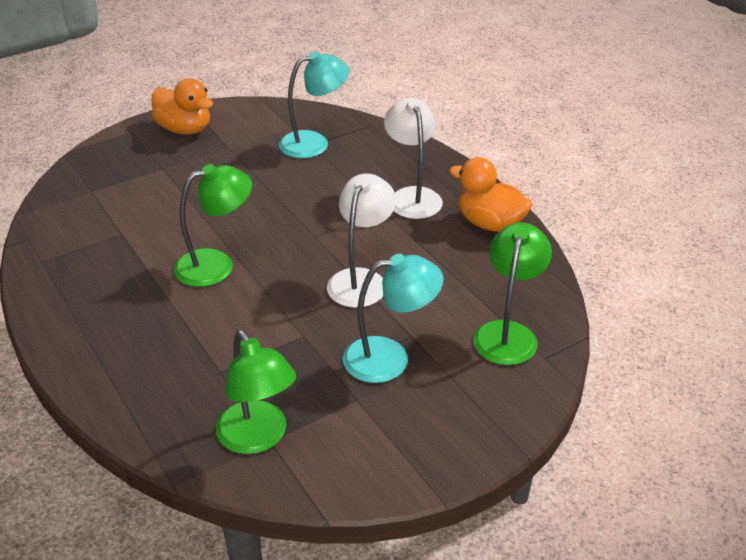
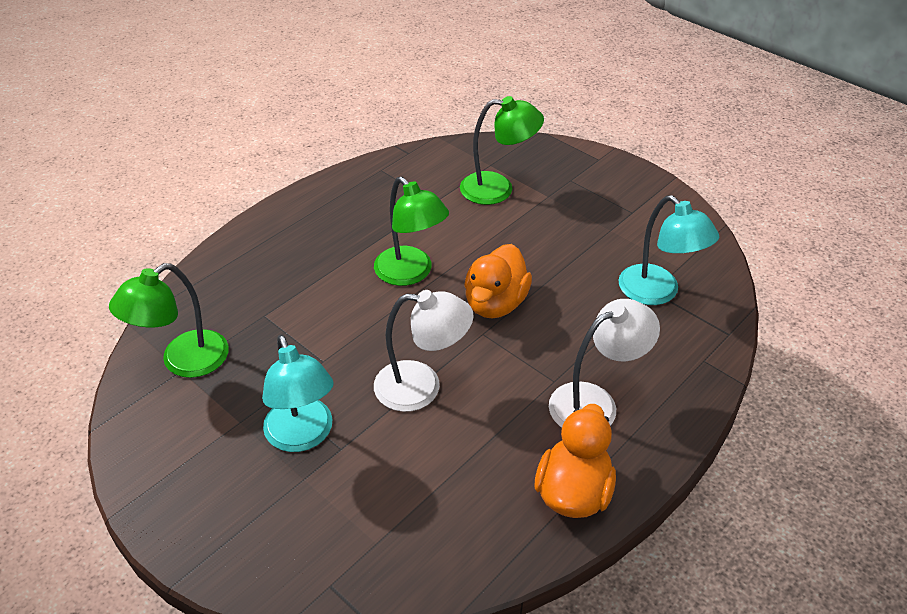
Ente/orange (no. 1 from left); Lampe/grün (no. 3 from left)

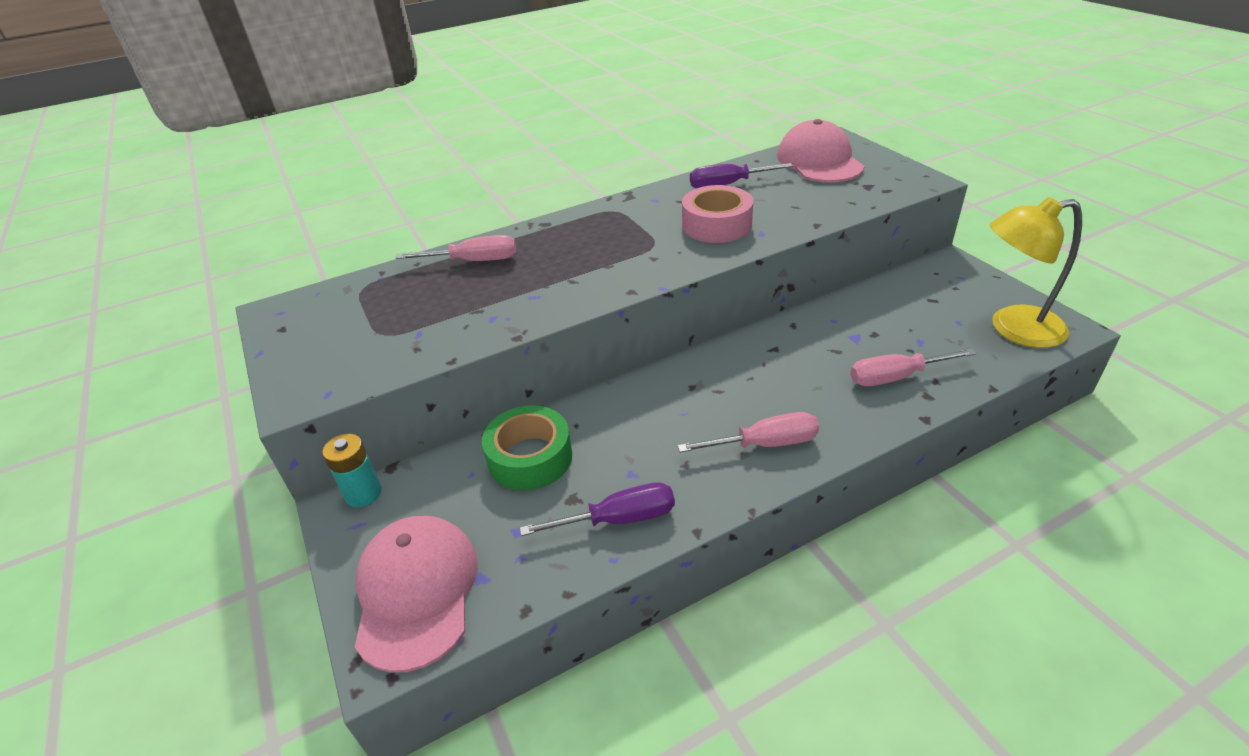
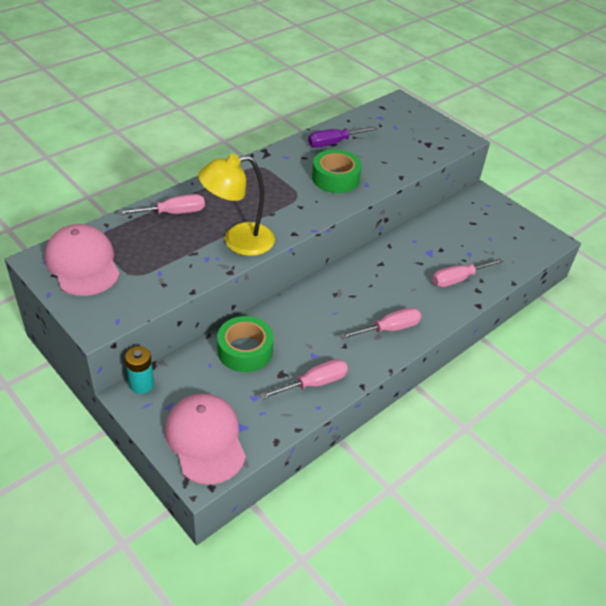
Kappe/rosa (no. 1 from left); Lampe/gelb; Schraubenzieher/rosa (no. 2 from left); Klebeband/grün (no. 2 from left)

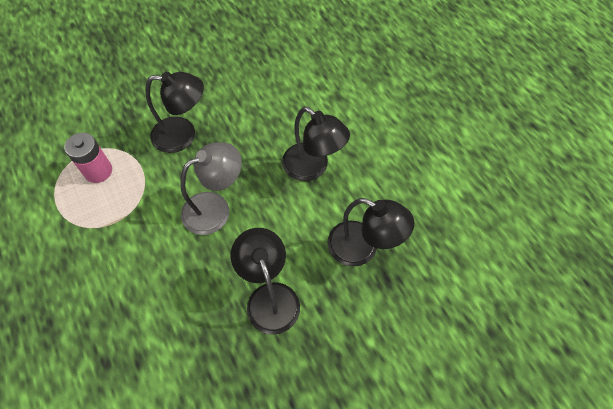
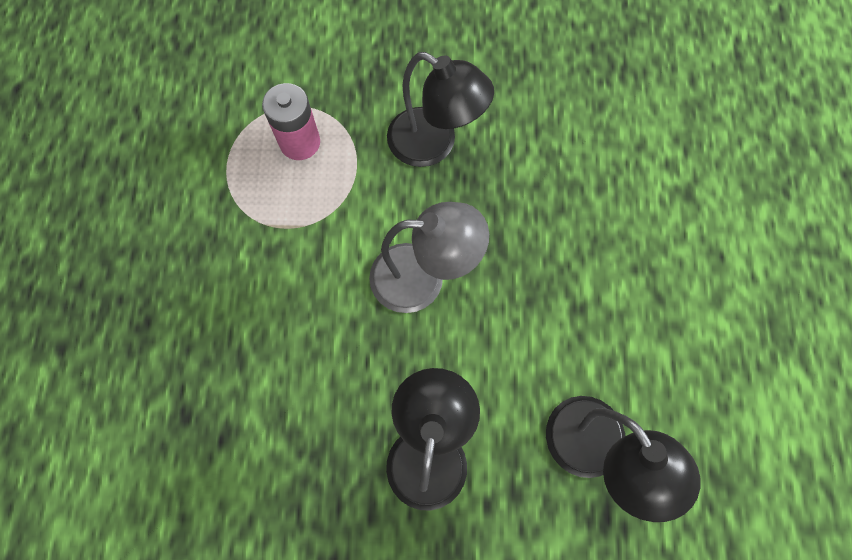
Lampe/schwarz (no. 3 from left in the first image)

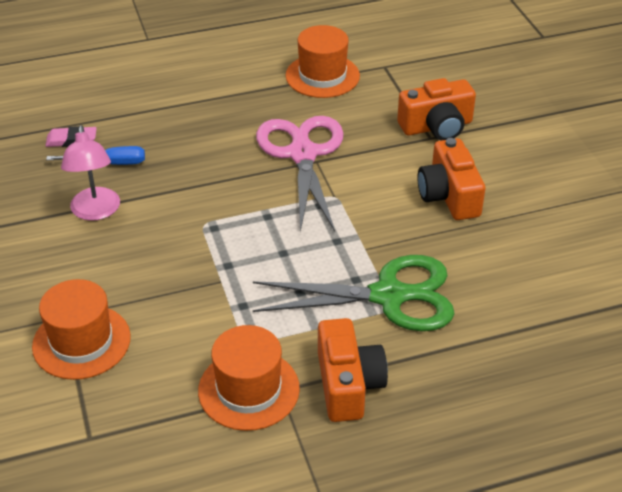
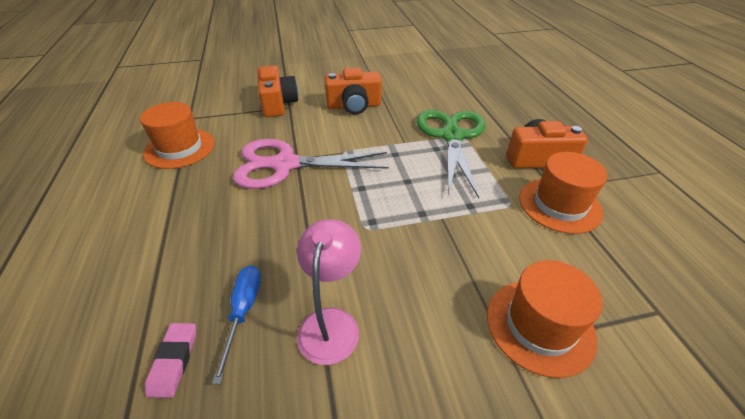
Lampe/rosa

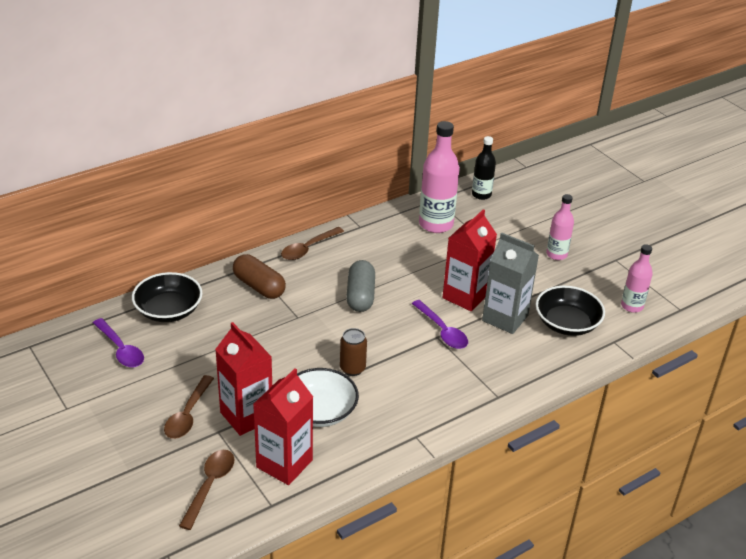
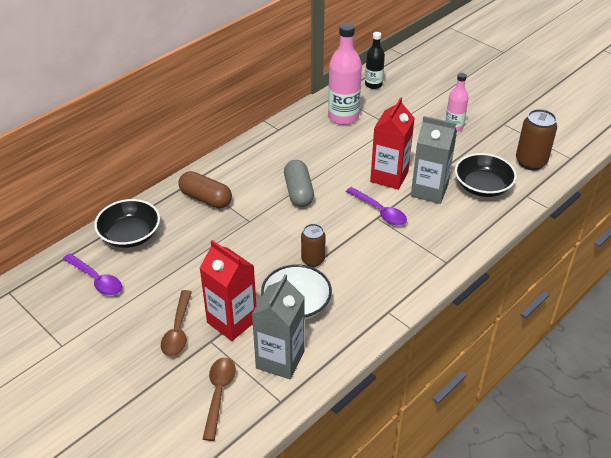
Löffel/braun (no. 3 from left in the first image); Dose/braun (no. 2 from left); Getränkekarton/grau (no. 1 from left)

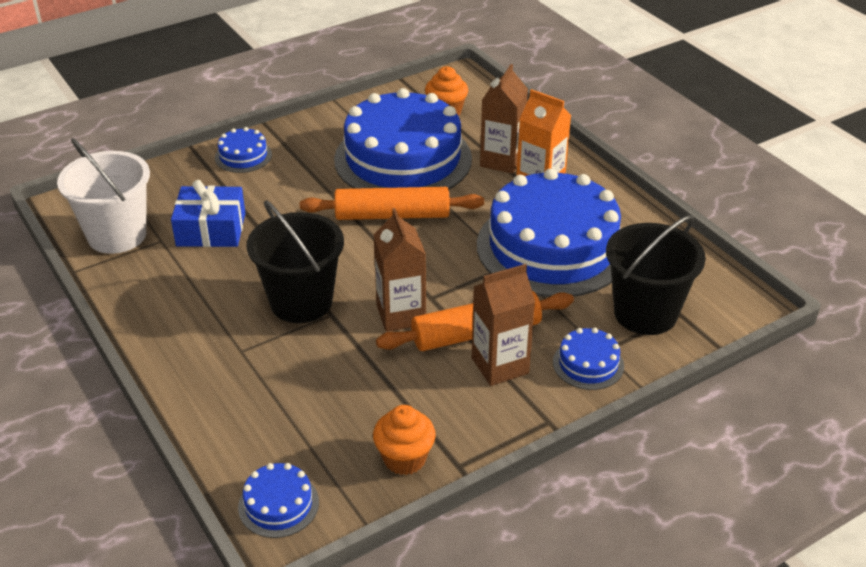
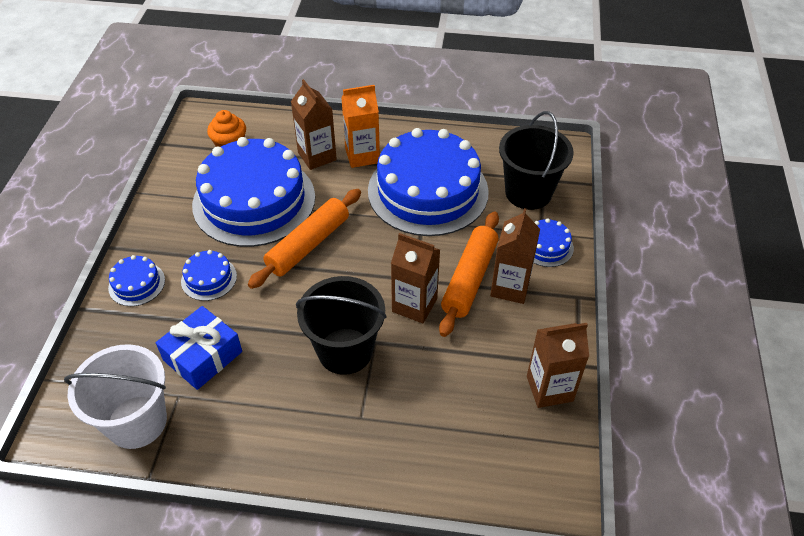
Kuchen/blau (no. 2 from left); Getränkekarton/braun (no. 4 from left)

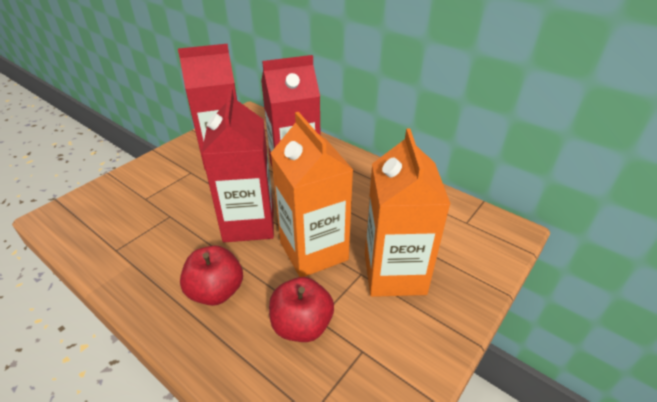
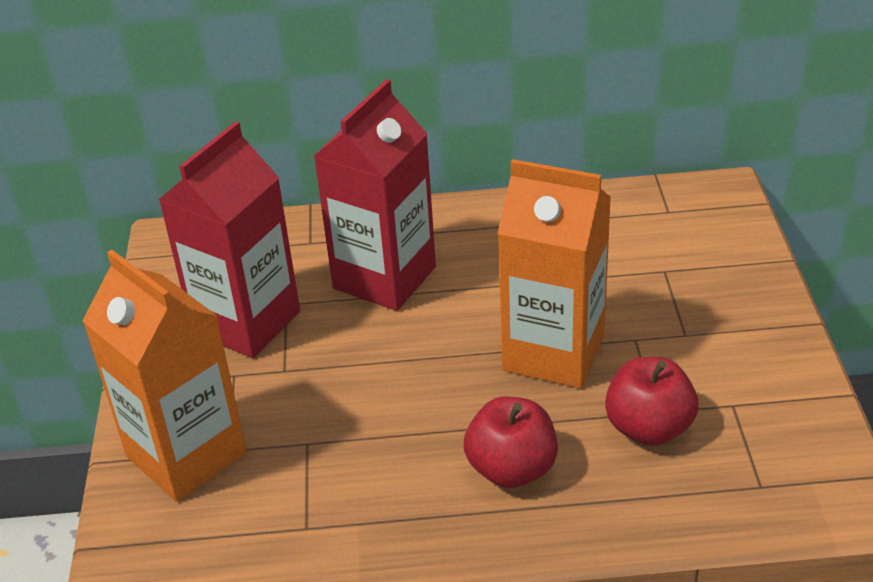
Getränkekarton/rot (no. 2 from left in the first image); Getränkekarton/orange (no. 1 from left)

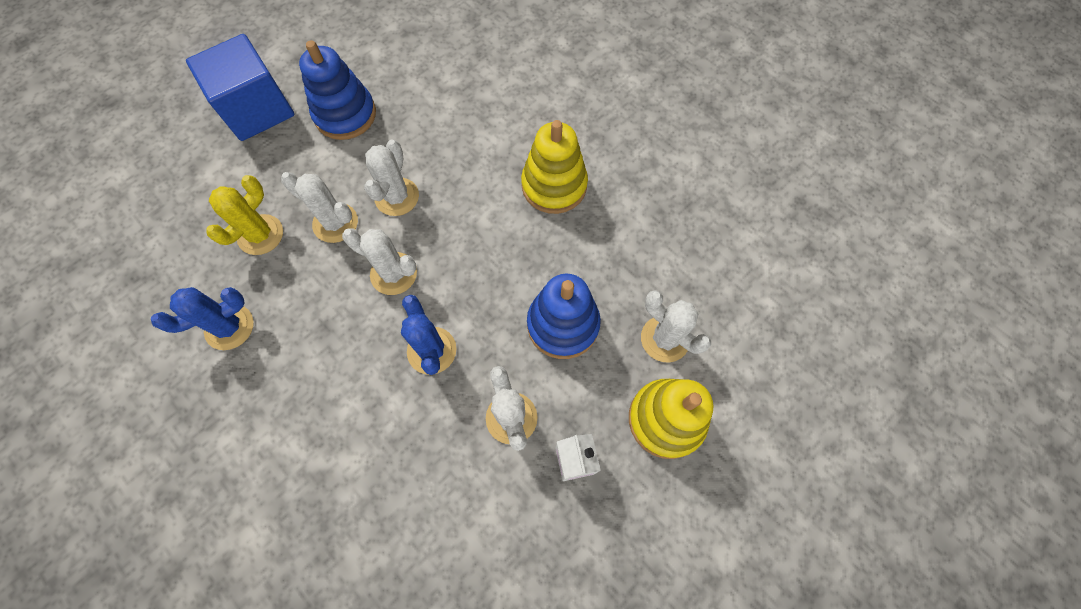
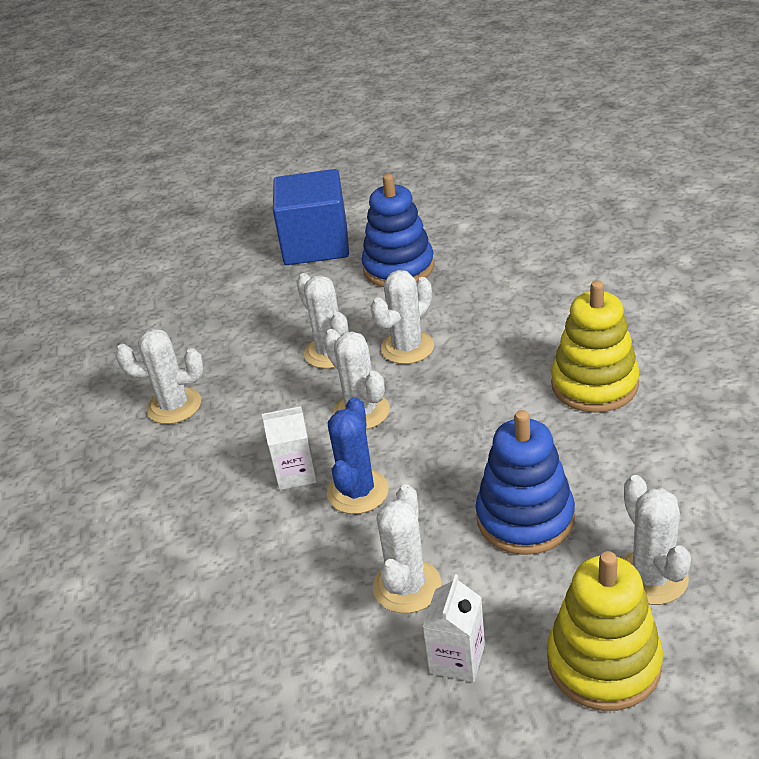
Kaktus/gelb; Getränkekarton/weiß (no. 1 from left); Kaktus/weiß (no. 1 from left)

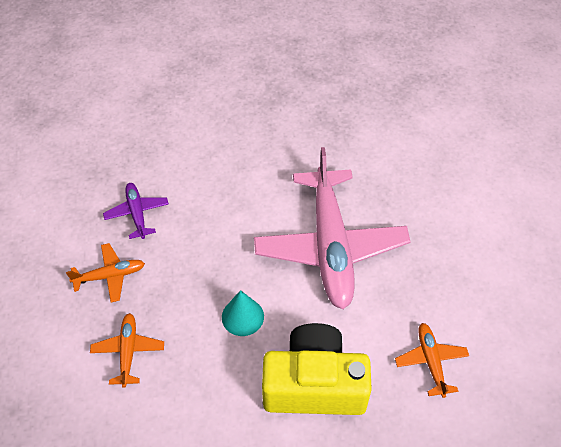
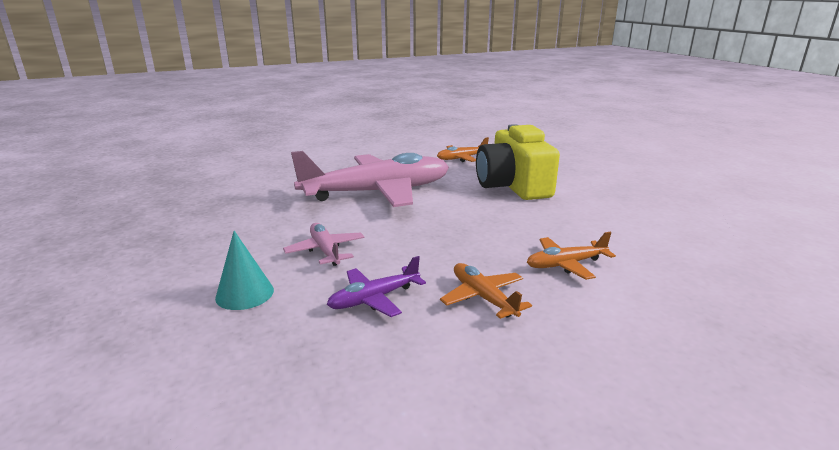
Flugzeug/rosa (no. 1 from left); Kegel/türkis

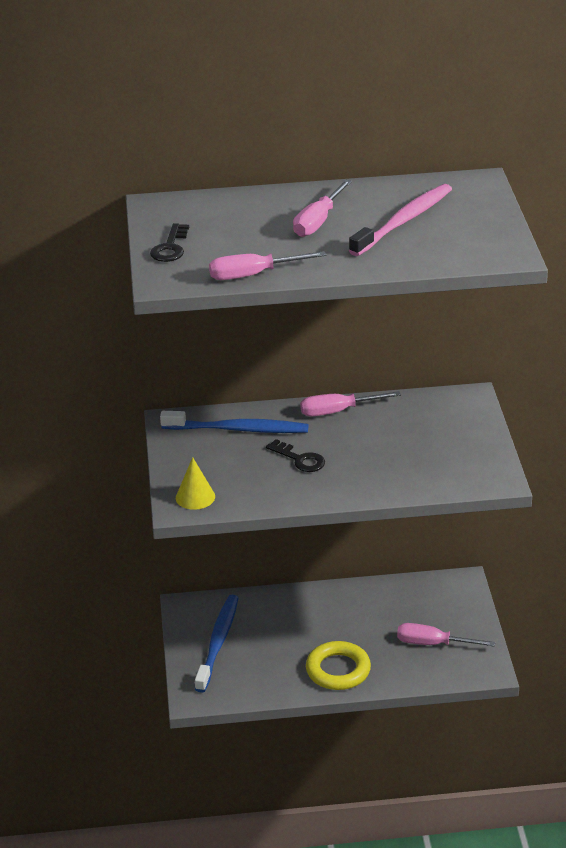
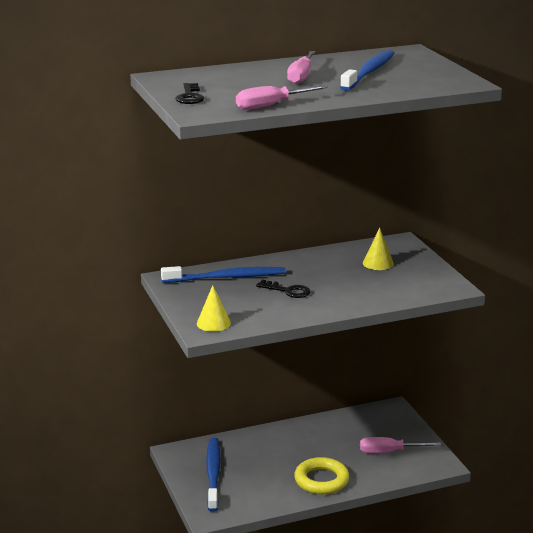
Schraubenzieher/rosa (no. 3 from left in the first image); Kegel/gelb (no. 2 from left); Zahnbürste/blau (no. 3 from left)

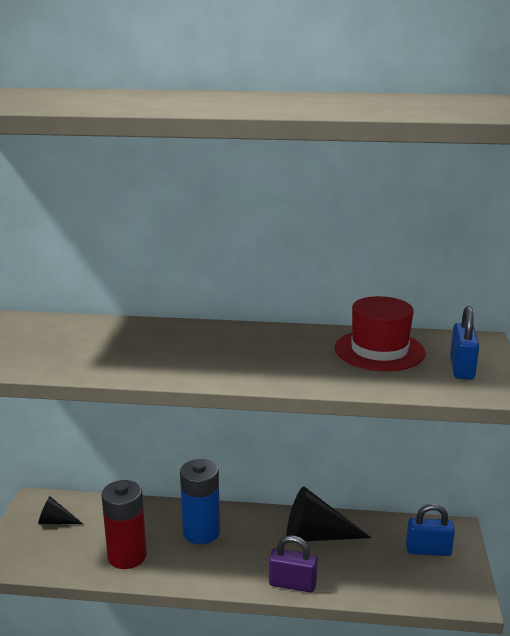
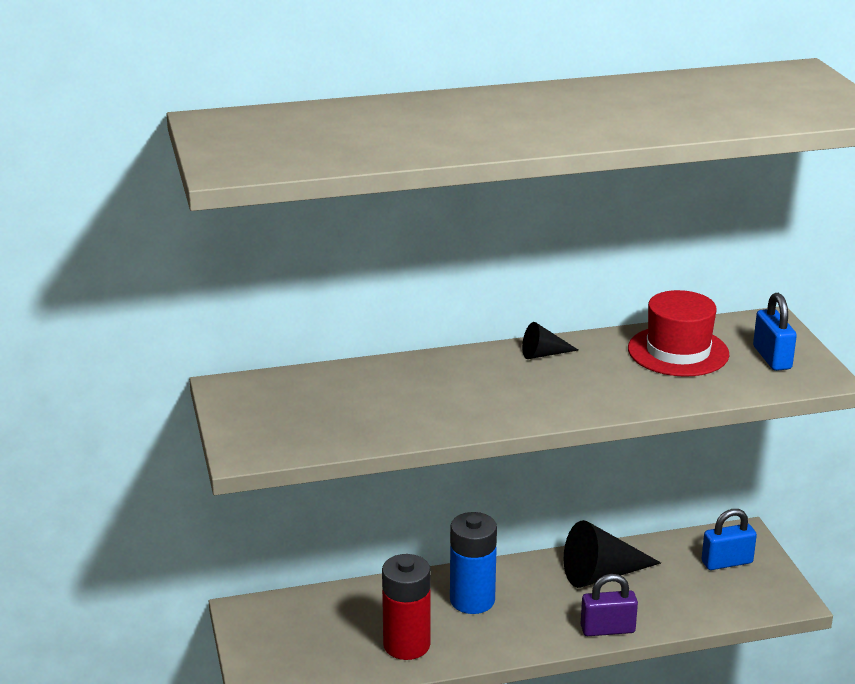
Kegel/schwarz (no. 1 from left)

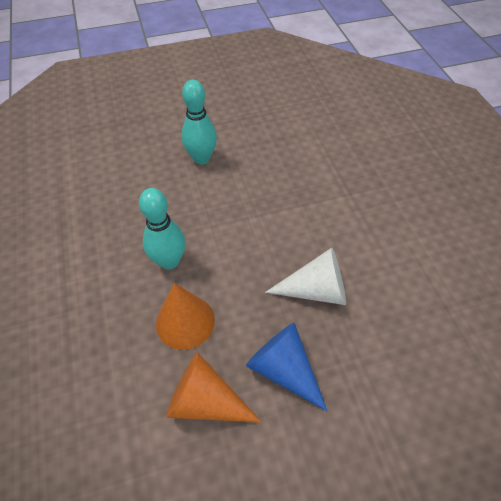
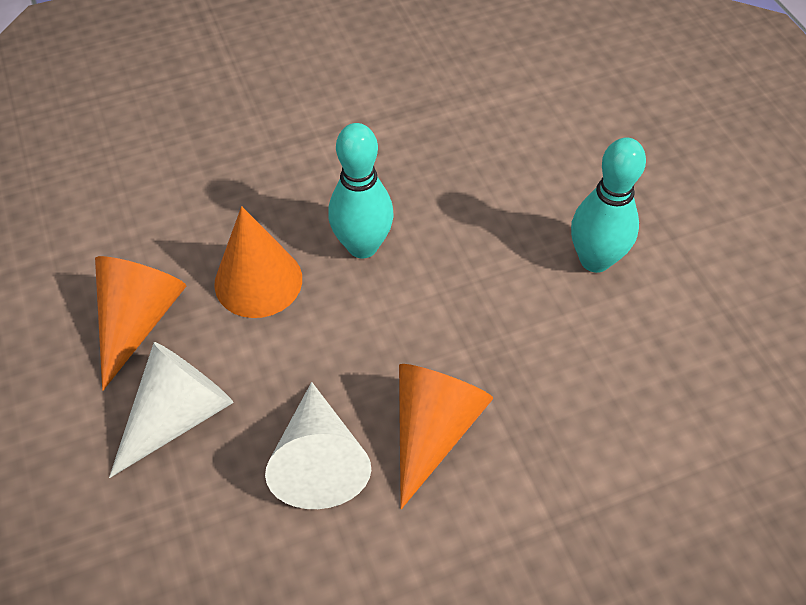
Kegel/orange (no. 3 from left); Kegel/weiß (no. 1 from left)

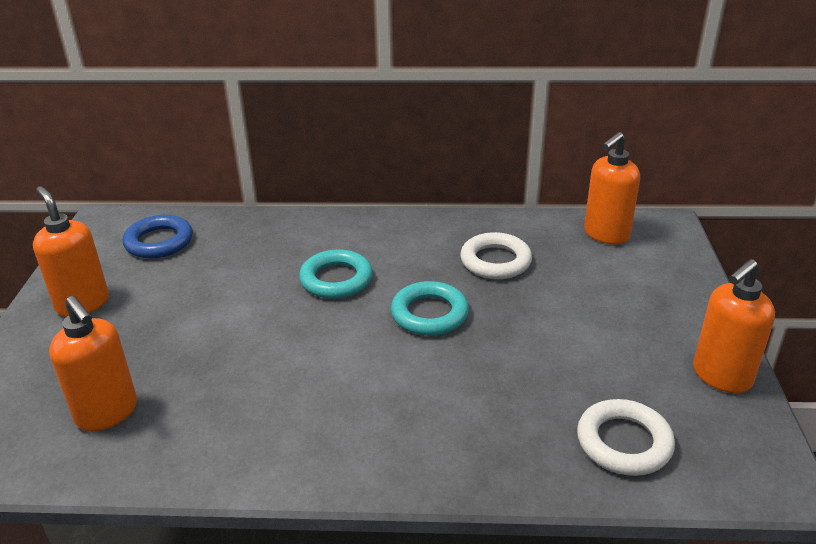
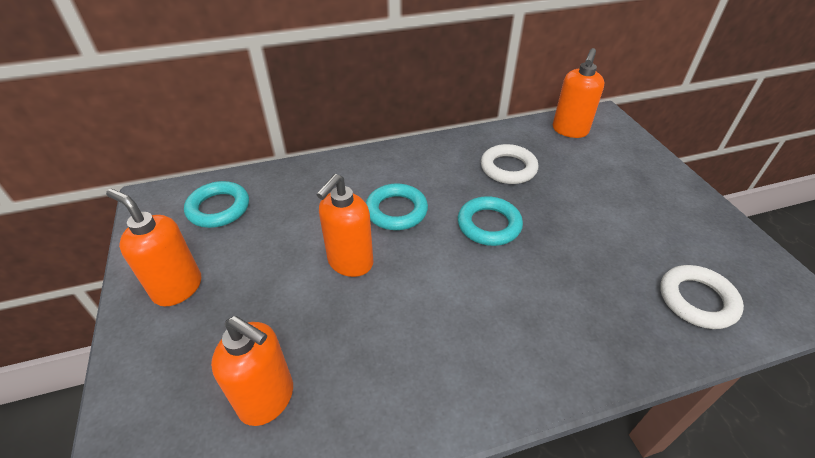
Seifenspender/orange (no. 3 from left); Ring/türkis (no. 1 from left)

